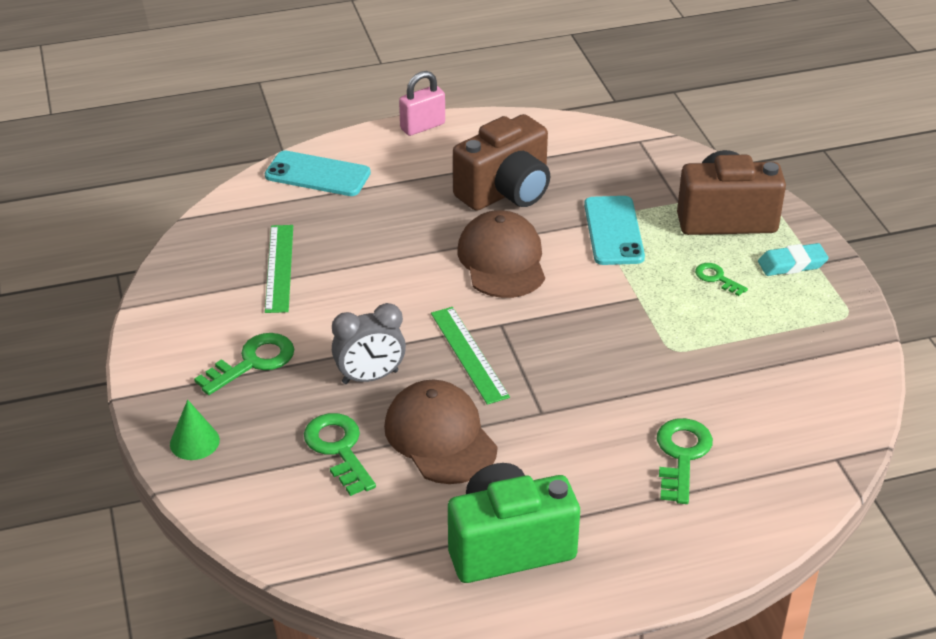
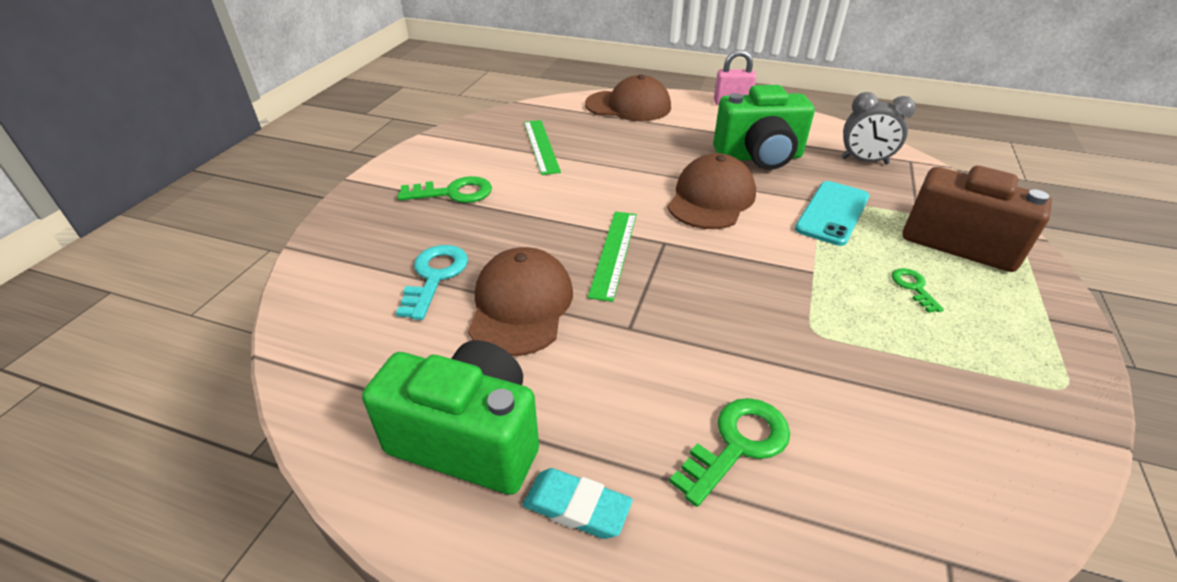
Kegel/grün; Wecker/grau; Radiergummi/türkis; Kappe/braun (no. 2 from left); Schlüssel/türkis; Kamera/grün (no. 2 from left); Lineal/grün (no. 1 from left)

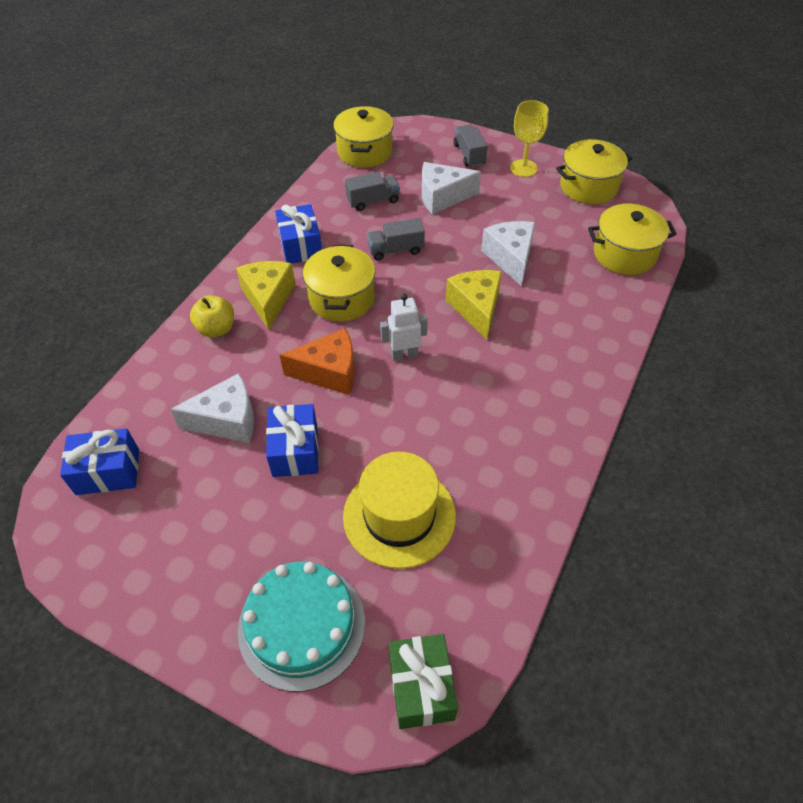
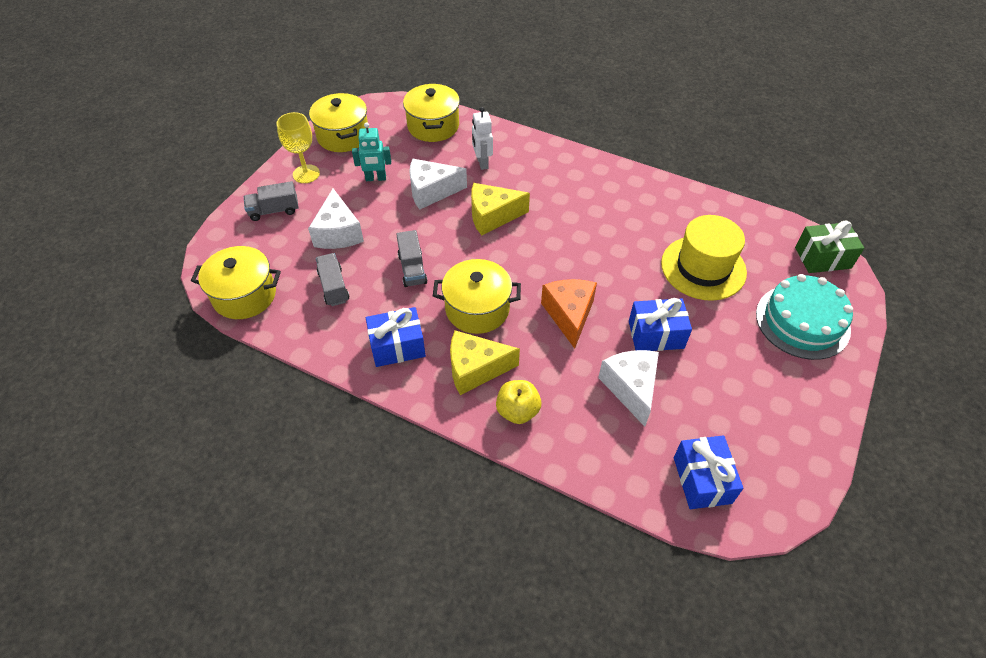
Roboter/türkis; Roboter/weiß

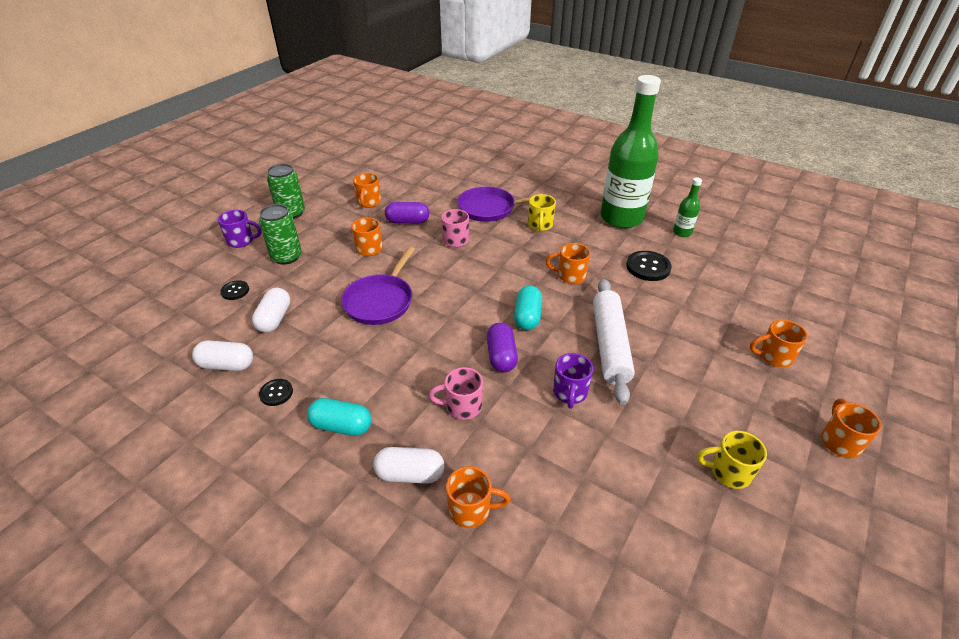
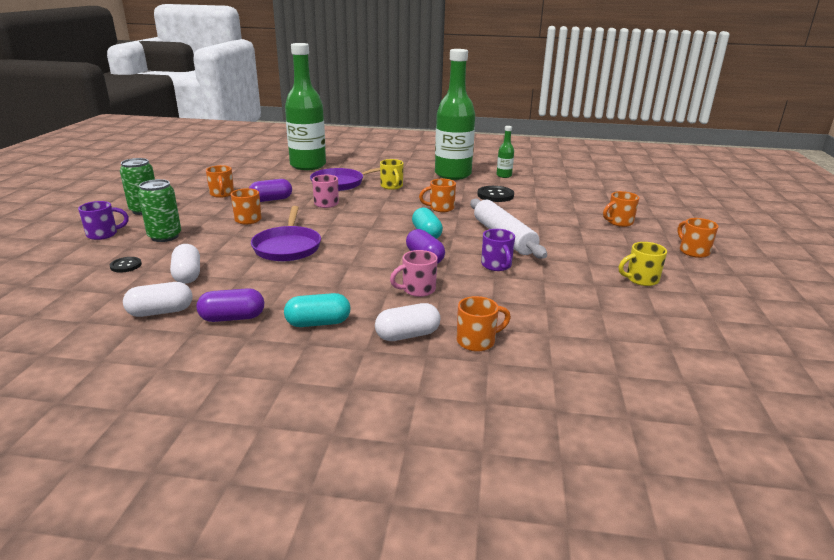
Flasche/grün (no. 1 from left); Kapsel/lila (no. 1 from left)

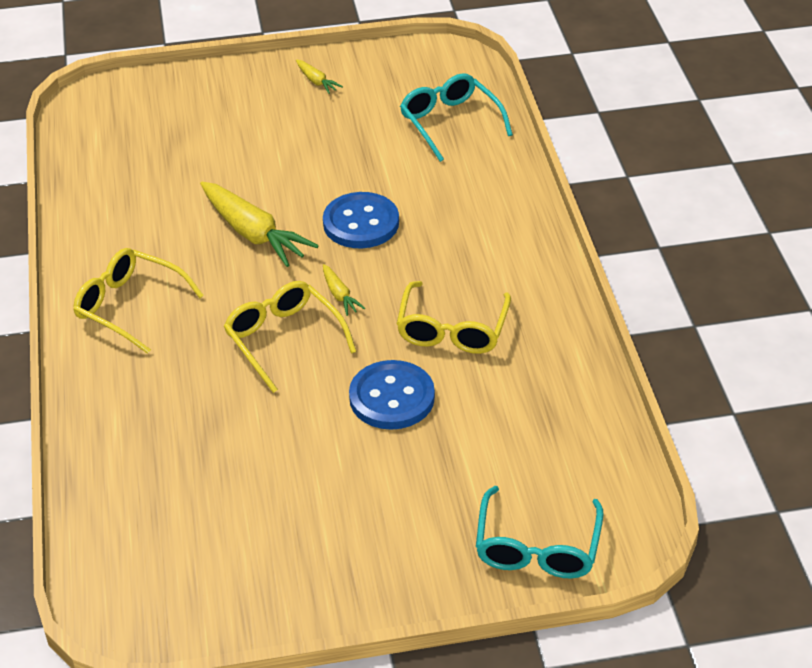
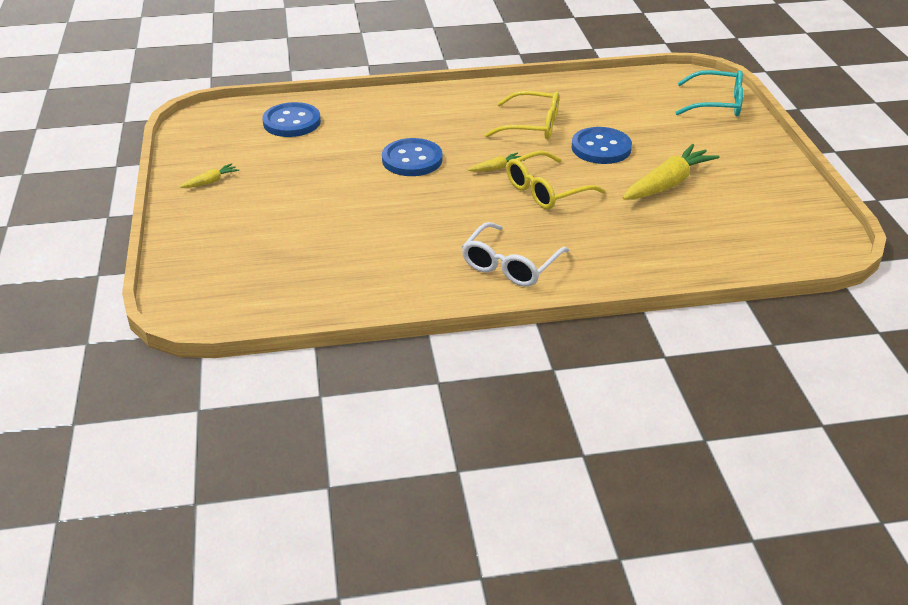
Karotte/gelb (no. 3 from left); Knopf/blau (no. 1 from left); Brille/weiß

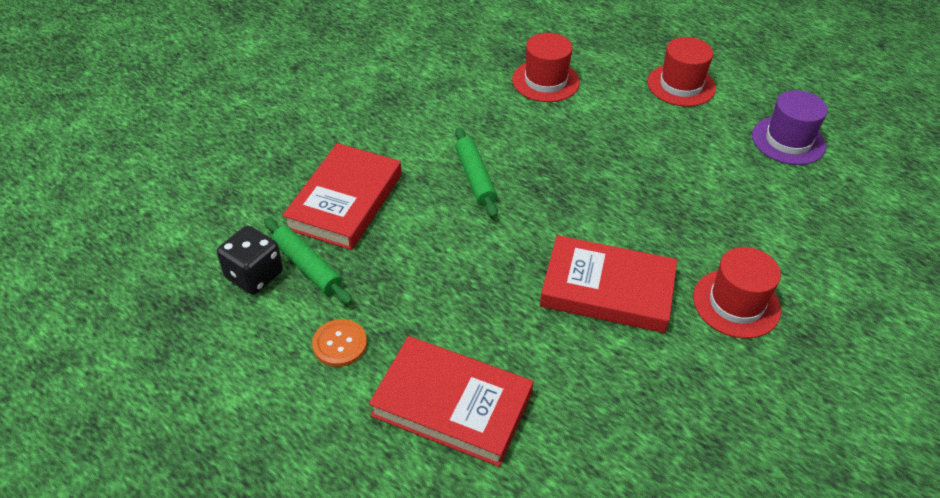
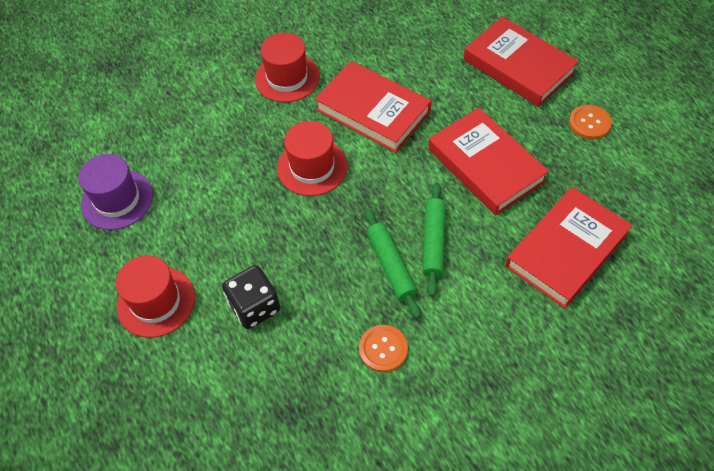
Knopf/orange (no. 1 from left); Buch/rot (no. 2 from left); Spielwürfel/schwarz; Nudelholz/grün (no. 1 from left); Hut/rot (no. 3 from left)

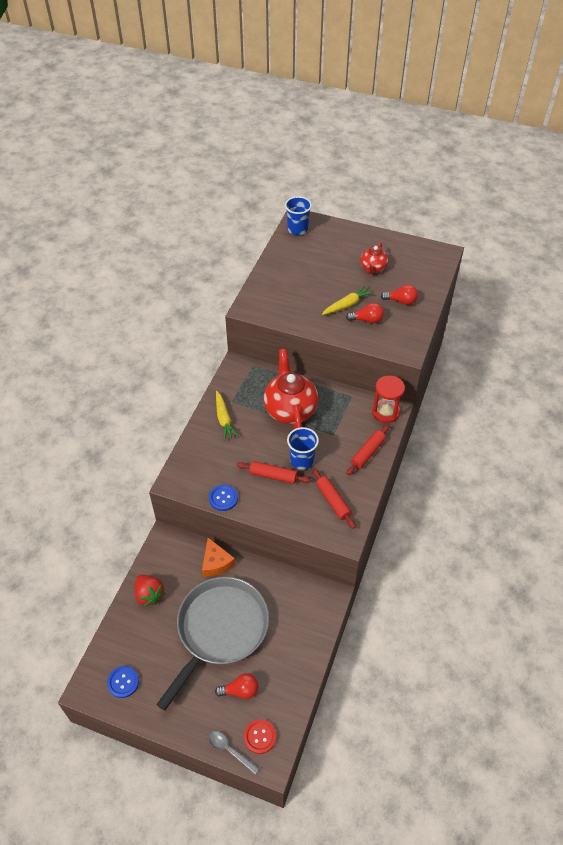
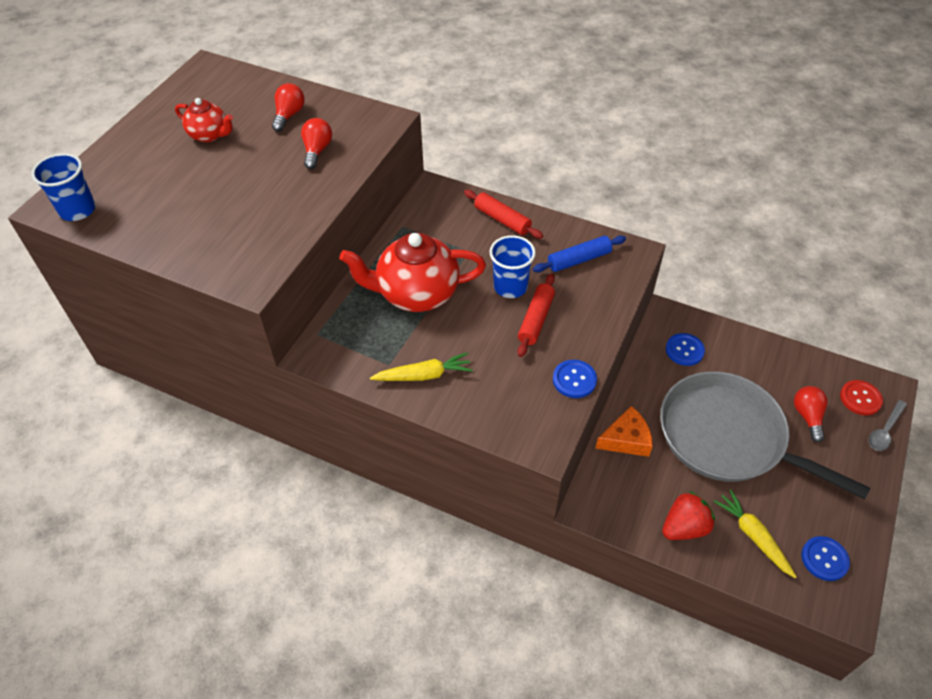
Sanduhr/rot; Knopf/blau (no. 2 from left); Karotte/gelb (no. 2 from left); Nudelholz/blau

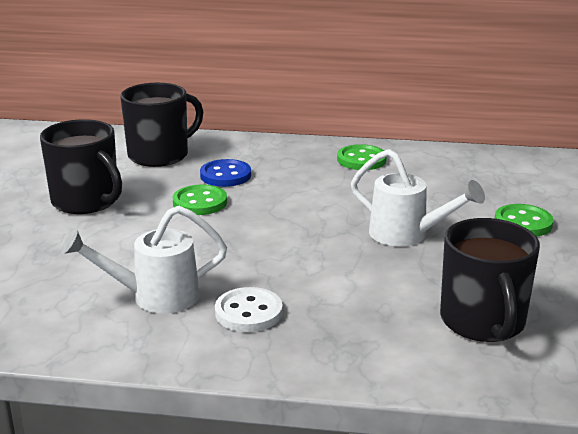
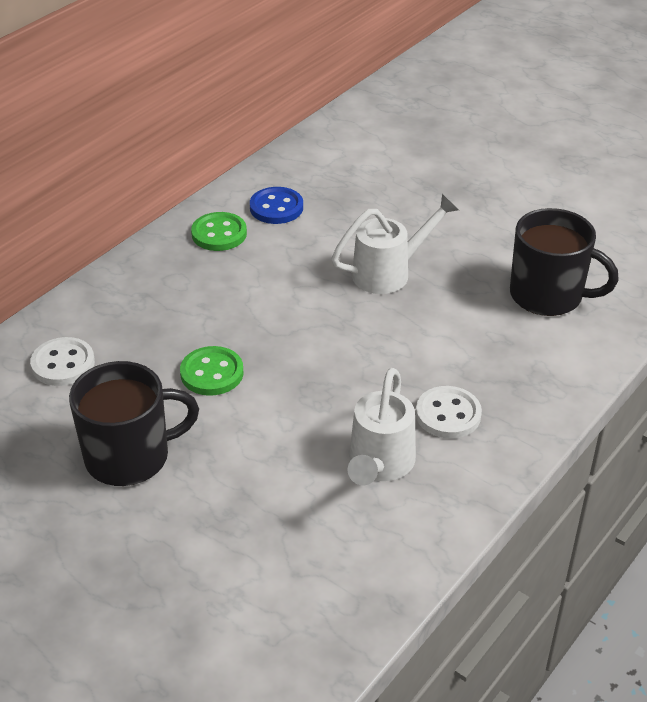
Knopf/grün (no. 3 from left in the first image); Knopf/blau; Knopf/weiß (no. 1 from left)

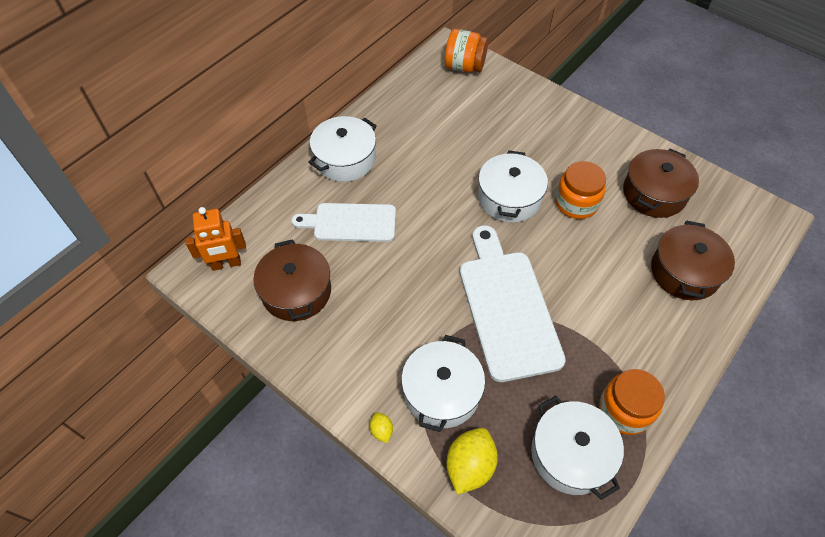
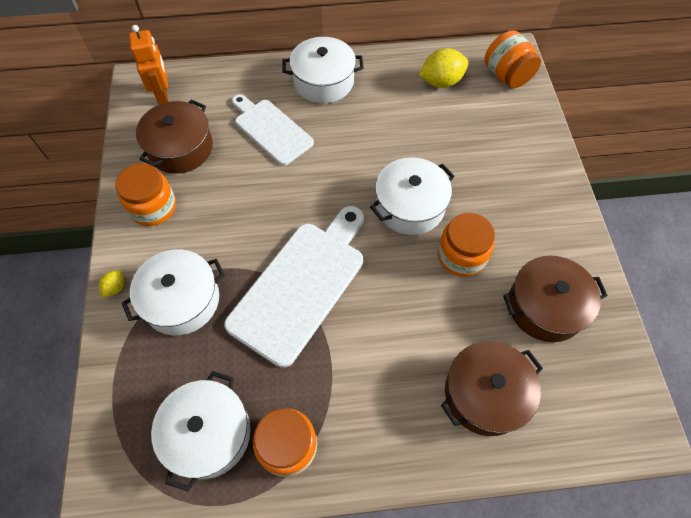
Einmachglas/orange (no. 1 from left); Zitrone/gelb (no. 2 from left); Roboter/orange

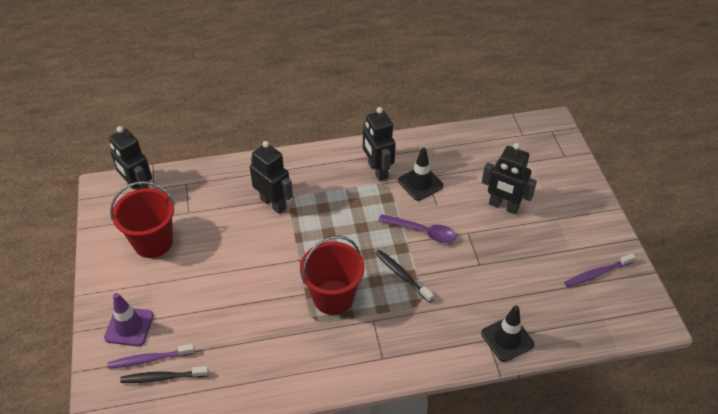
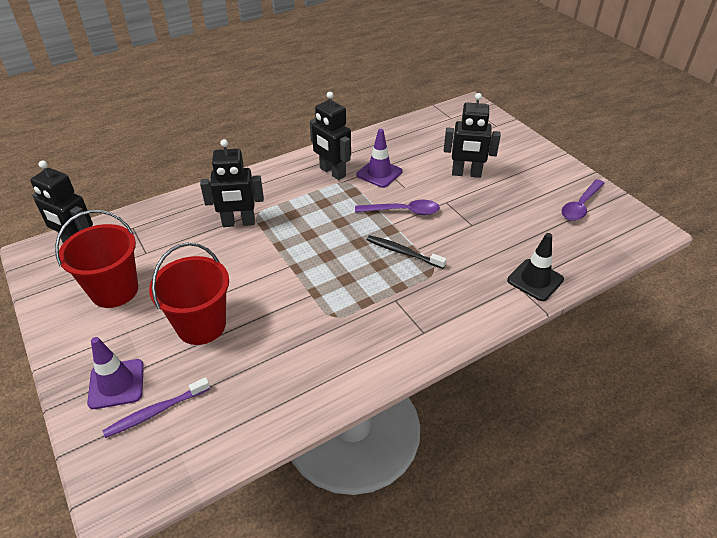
Zahnbürste/schwarz (no. 1 from left in the first image); Eimer/rot (no. 2 from left); Löffel/lila (no. 2 from left); Leitkegel/lila (no. 2 from left); Roboter/schwarz (no. 2 from left)

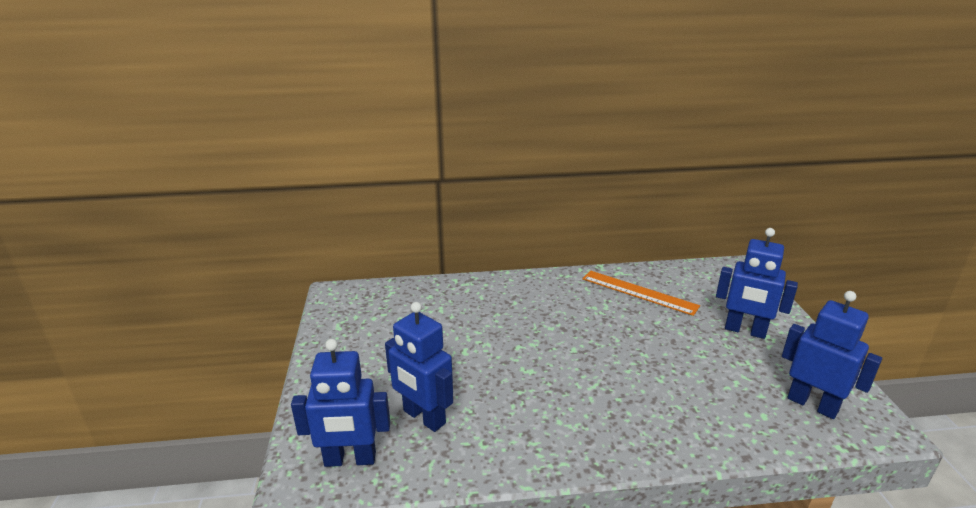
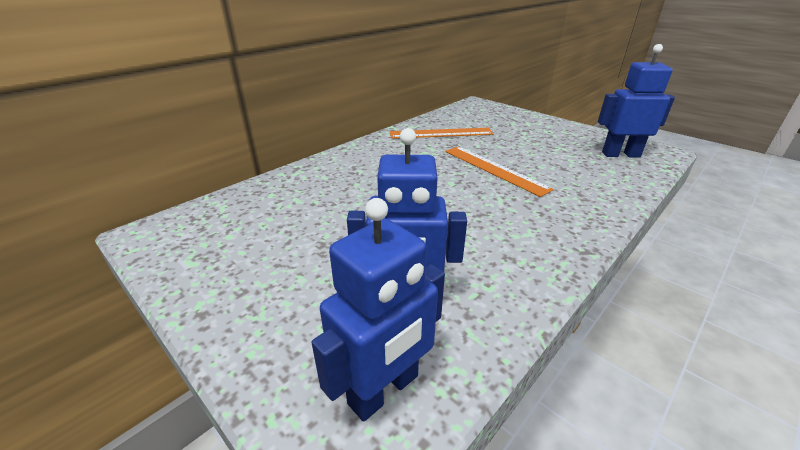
Roboter/blau (no. 3 from left in the first image); Lineal/orange (no. 2 from left)

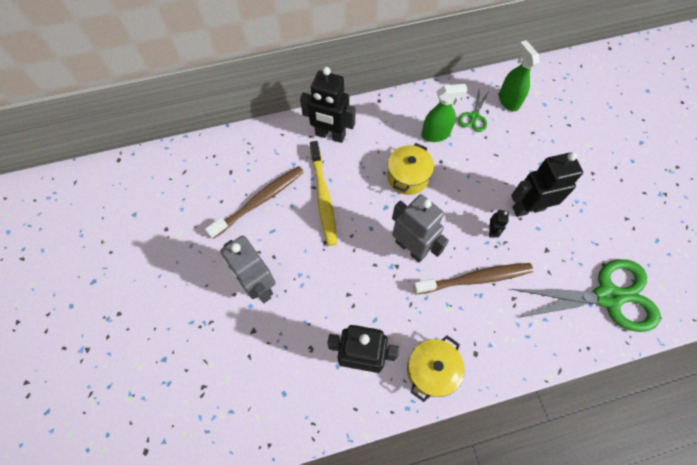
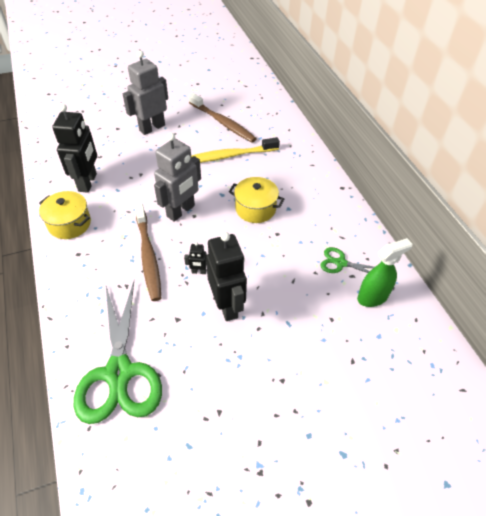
Roboter/schwarz (no. 1 from left in the first image); Sprühflasche/grün (no. 1 from left in the first image)

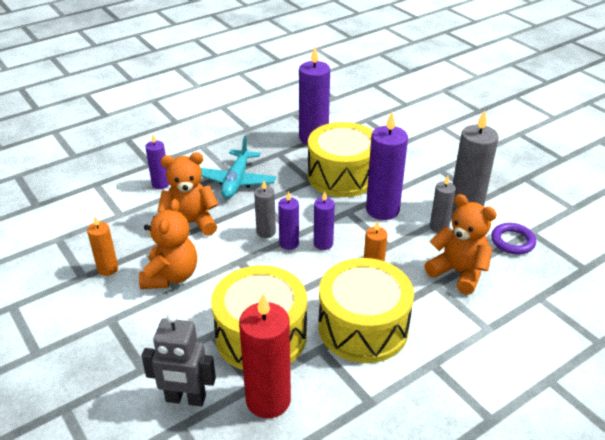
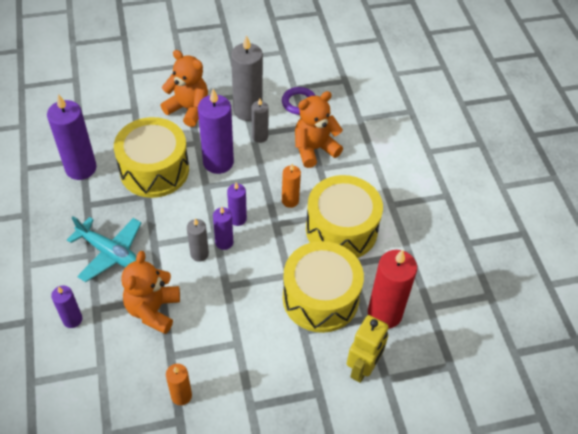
Teddybär/orange (no. 2 from left); Roboter/gelb

